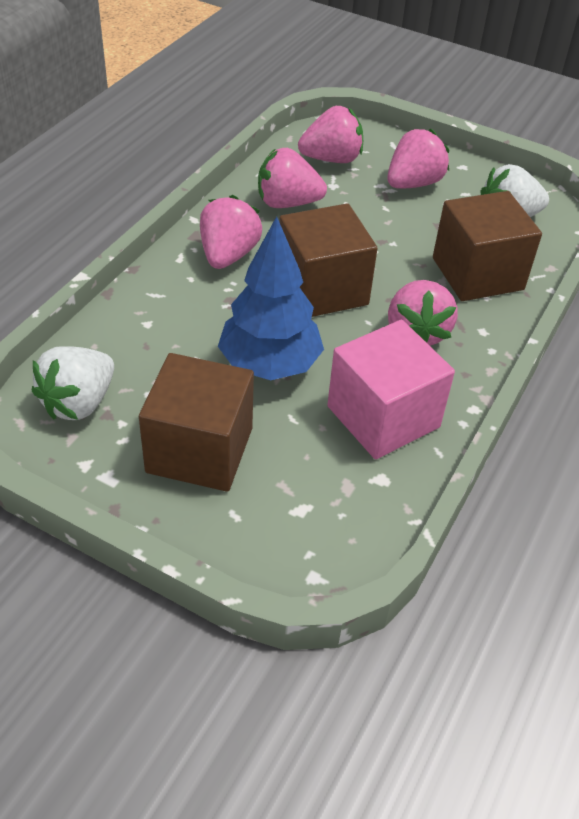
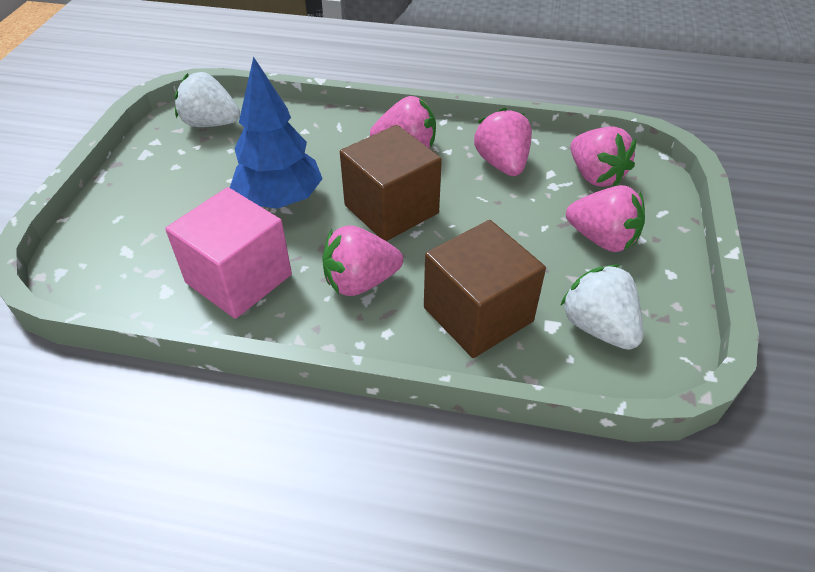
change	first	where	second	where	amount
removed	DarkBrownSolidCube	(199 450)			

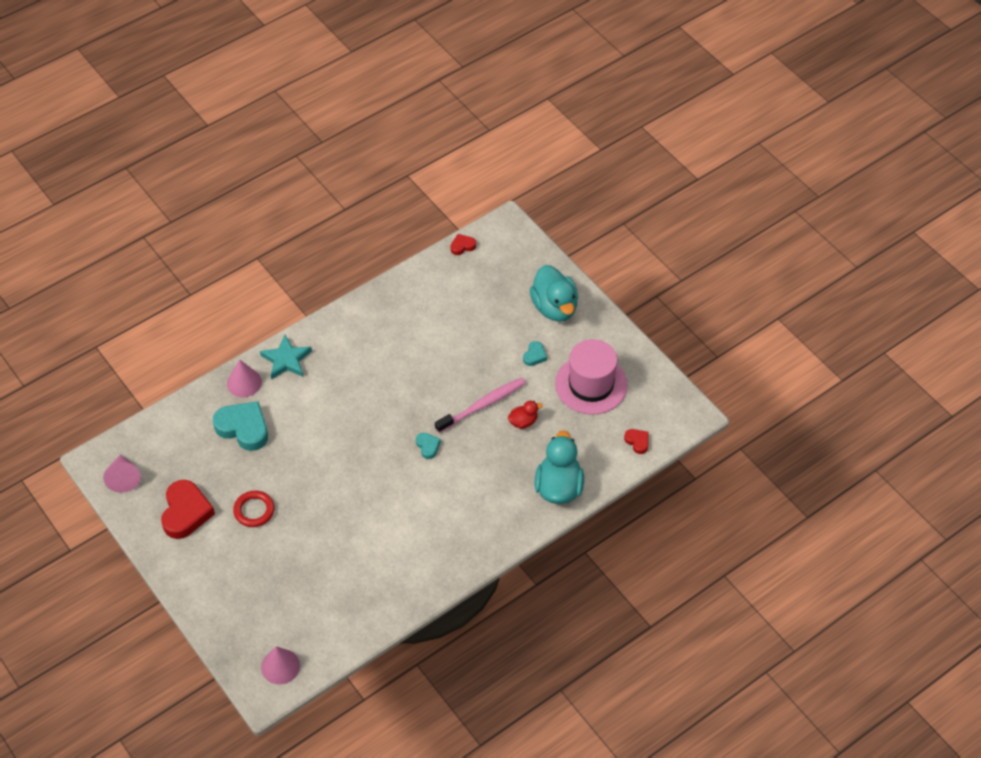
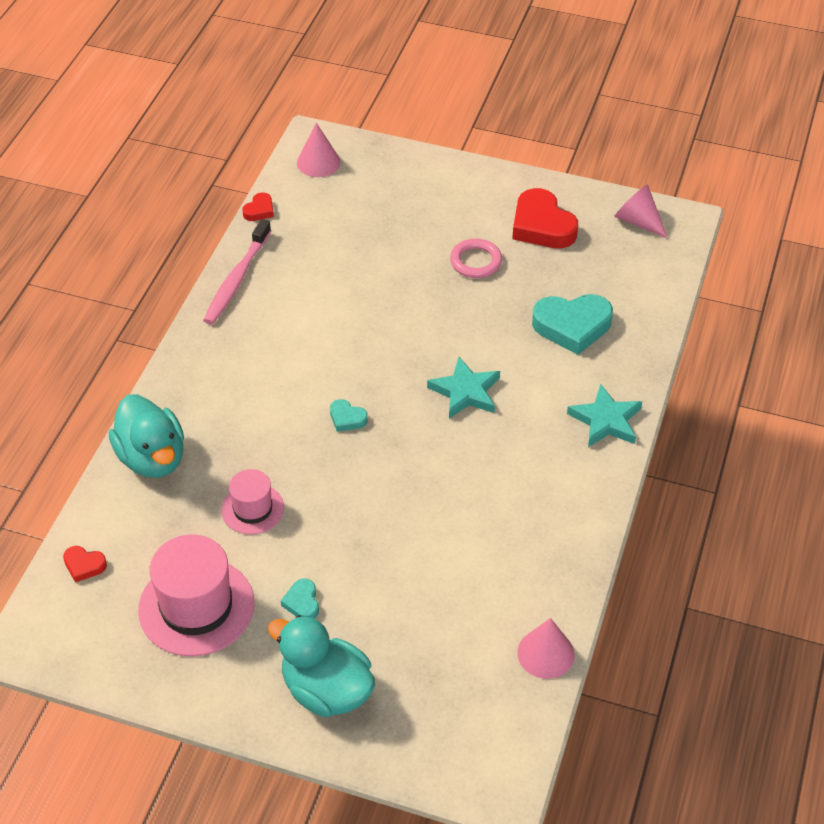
change	first	where	second	where	amount
added			TealStarShape	(465 392)	
moved	RosePinkSolidCone	(244 383)		(545 653)	
moved	RosePinkDentalBrush	(483 405)		(236 279)	
moved	CrimsonHeartShape	(462 246)		(259 210)	
replaced	CrimsonToyDuck	(523 422)	RosePinkTallHat	(252 509)	
recoloured	CrimsonTorus	(254 510)	RosePinkTorus	(476 261)	

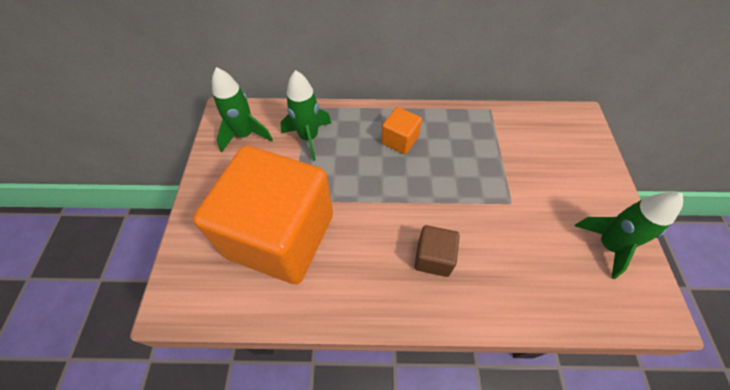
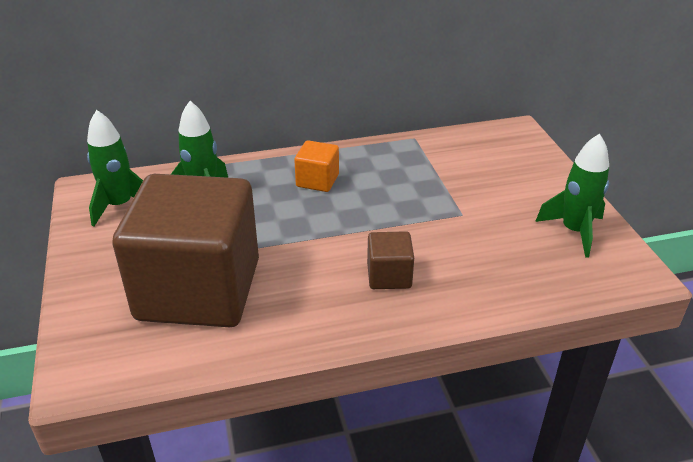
change	first	where	second	where	amount
recoloured	BrightOrangeSolidCube	(280 236)	DarkBrownSolidCube	(199 290)	

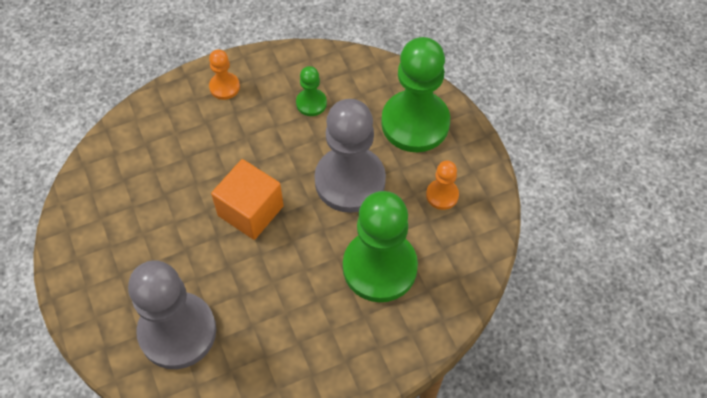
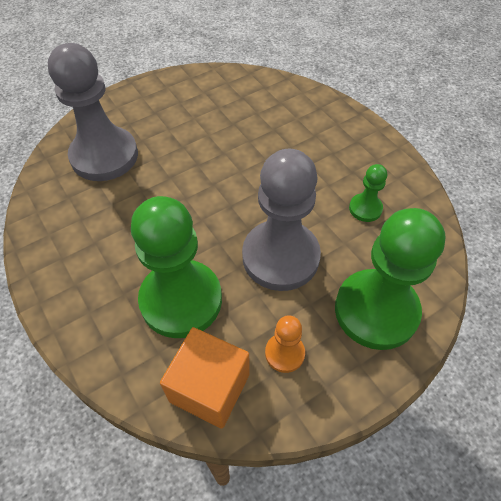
change	first	where	second	where	amount
removed	BrightOrangeChessPawn	(224 87)			
moved	BrightOrangeSolidCube	(250 211)		(209 388)	

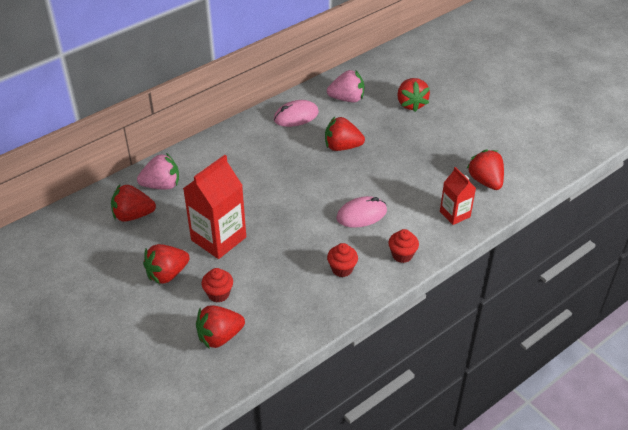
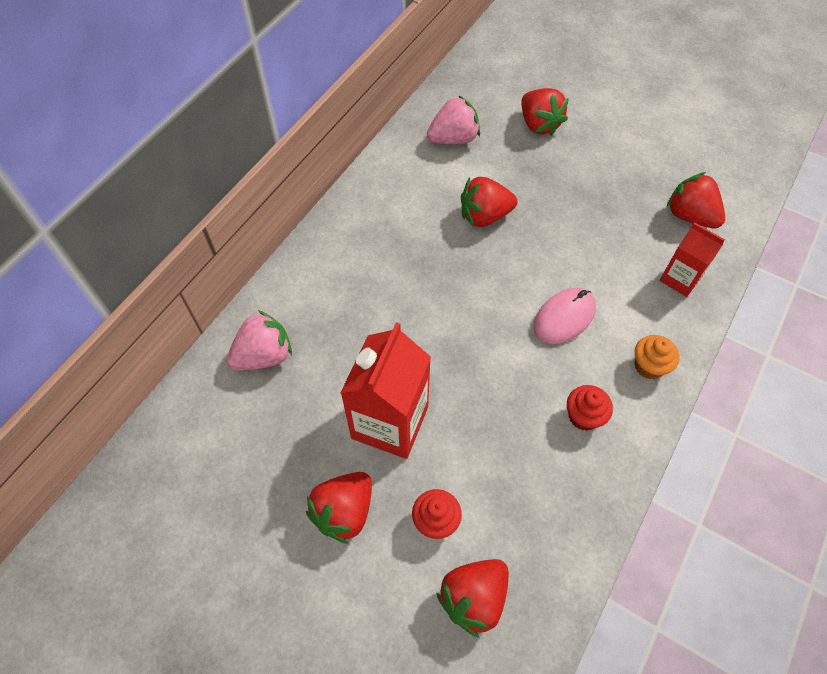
change	first	where	second	where	amount
removed	CrimsonToyStrawberry	(133 215)			
removed	RosePinkComputerMouse	(296 116)			
recoloured	CrimsonMuffin	(402 255)	BrightOrangeMuffin	(649 366)	

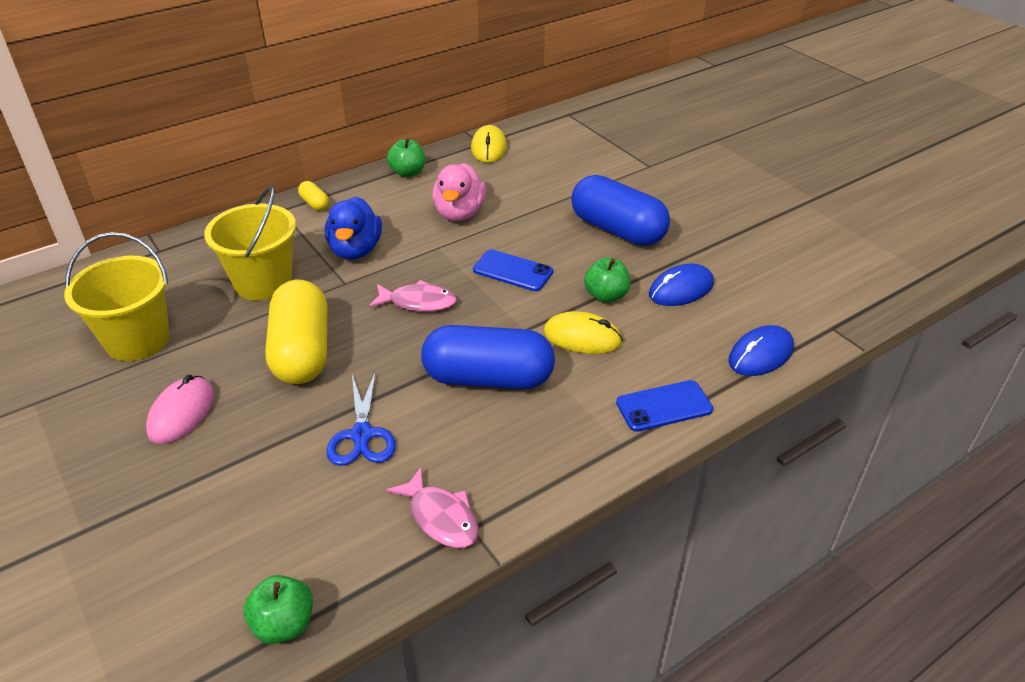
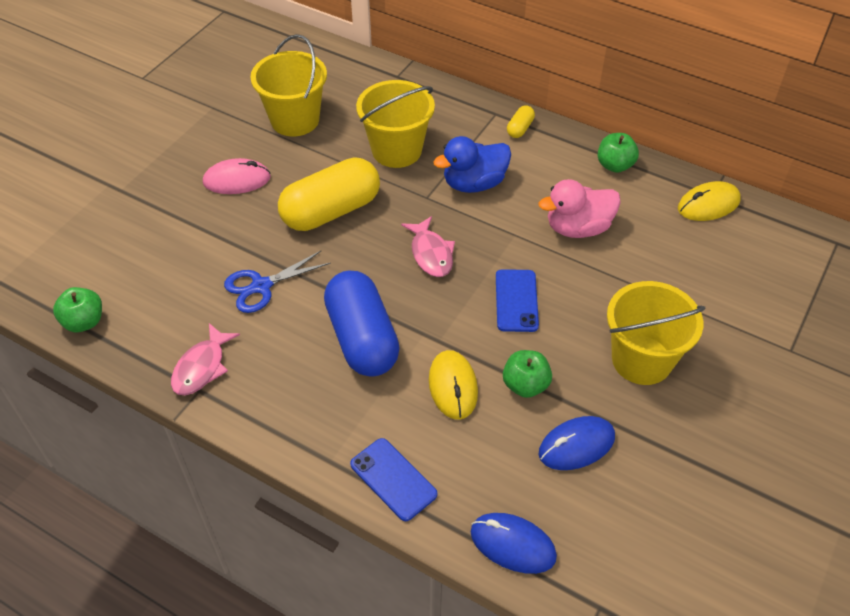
change	first	where	second	where	amount
replaced	RoyalBluePillShape	(617 230)	YellowSandBucket	(641 360)	
turned	RoyalBlueComputerMouse	(681 289)		(576 445)	60 degrees counterclockwise

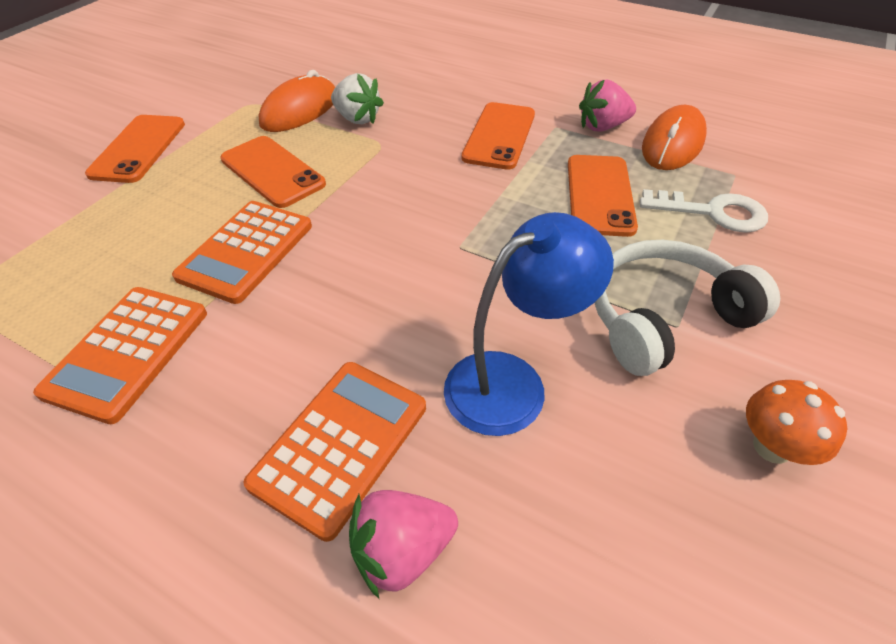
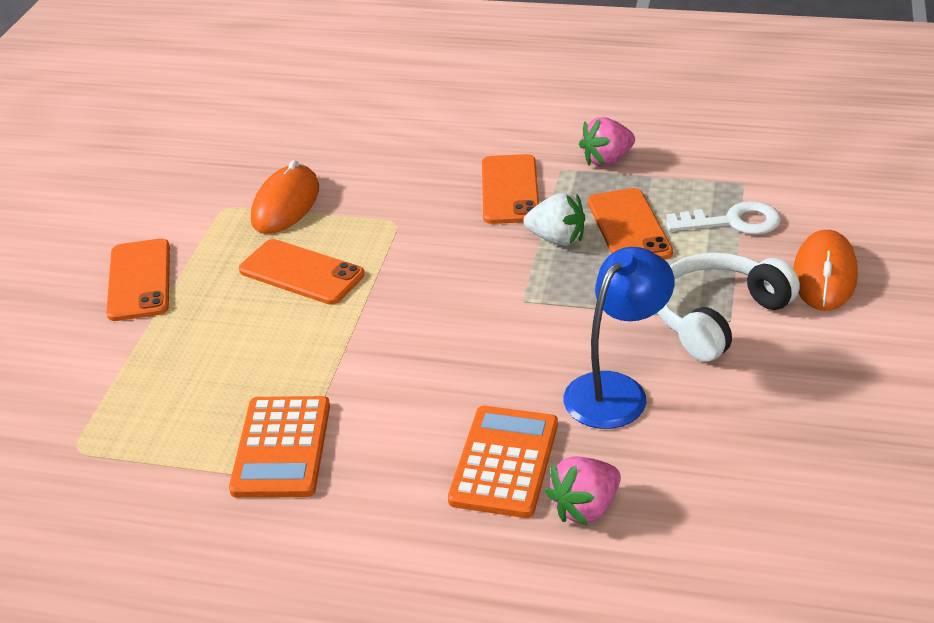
change	first	where	second	where	amount
removed	BrightOrangeAddingMachine	(246 251)			
removed	BrightOrangeFungus	(772 447)			
moved	PureWhiteToyStrawberry	(357 119)		(557 239)	
moved	BrightOrangeComputerMouse	(672 143)		(824 275)	

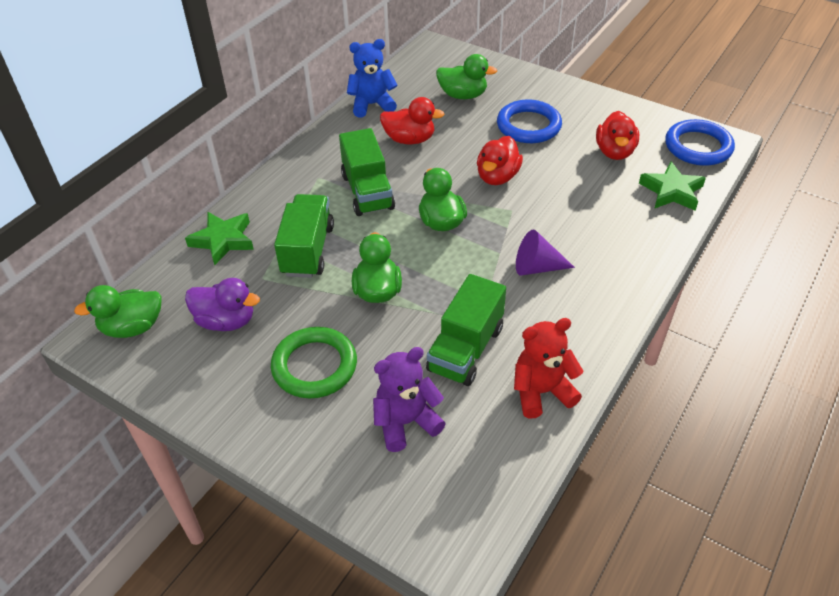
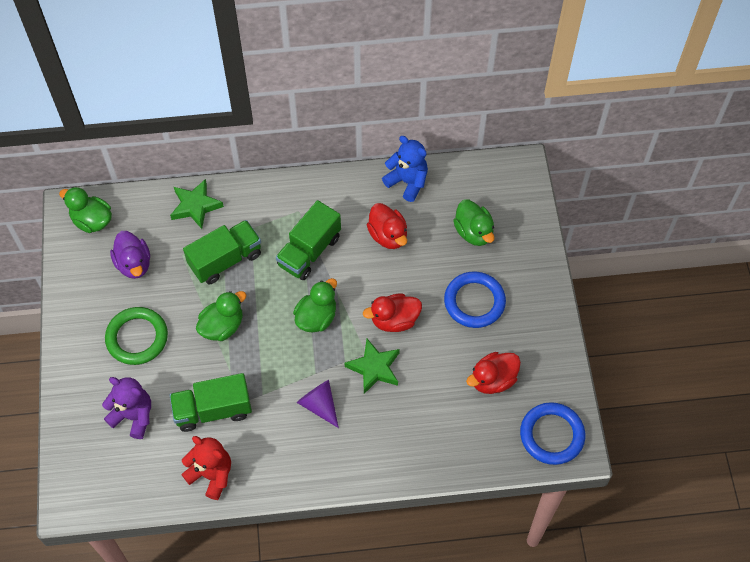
change	first	where	second	where	amount
moved	LeafGreenStarShape	(671 191)		(374 368)	

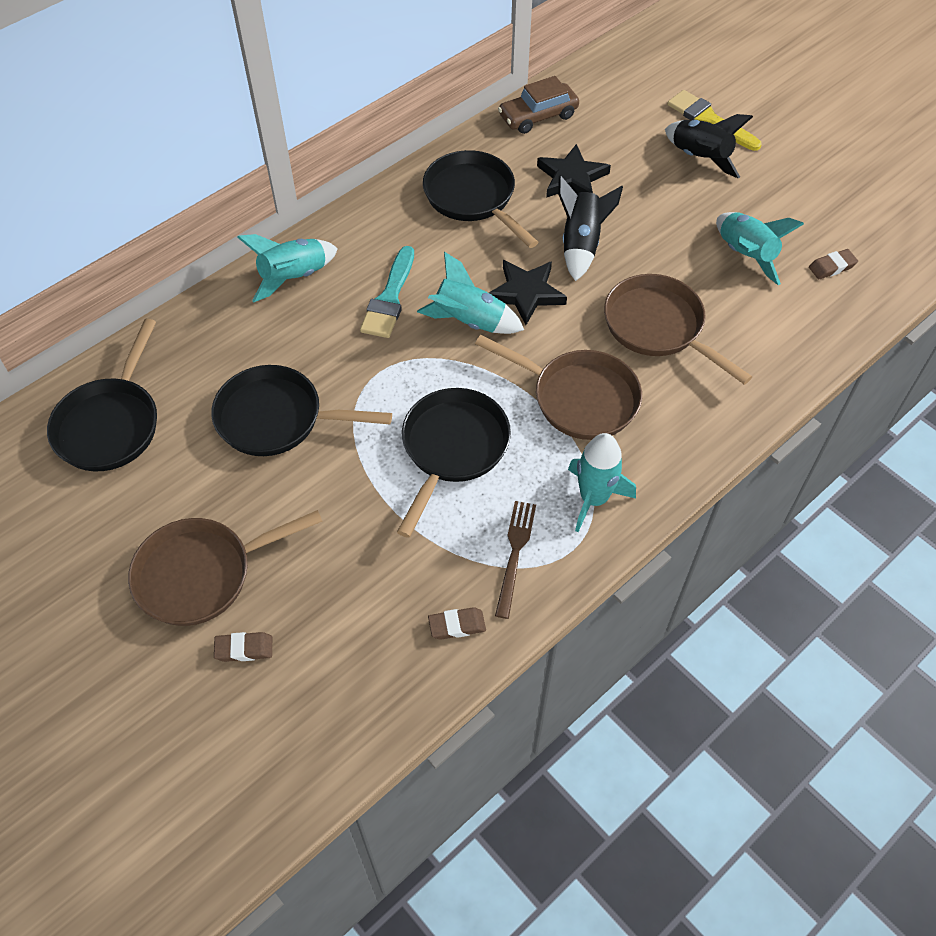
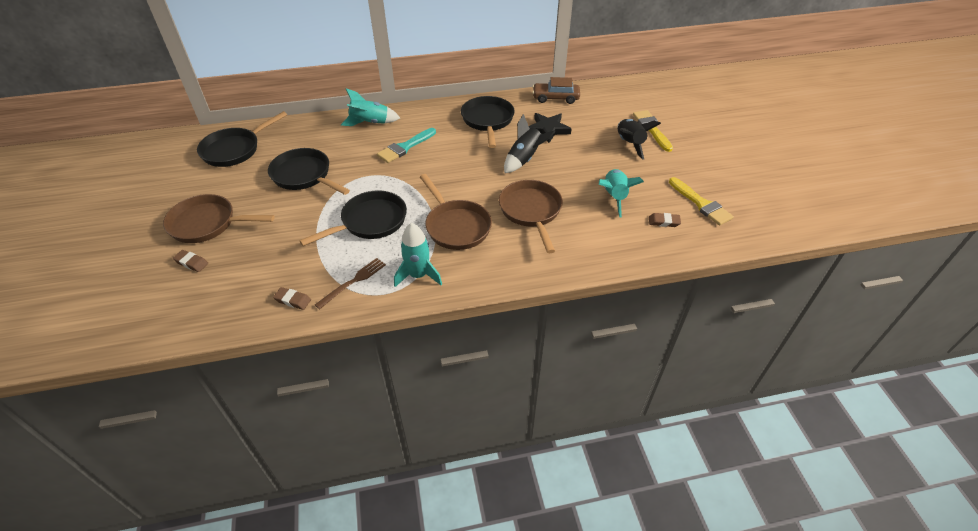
change	first	where	second	where	amount
removed	TealToyRocket	(469 321)			
removed	EbonyStarShape	(526 293)			
added			YellowPaintbrush	(701 204)	

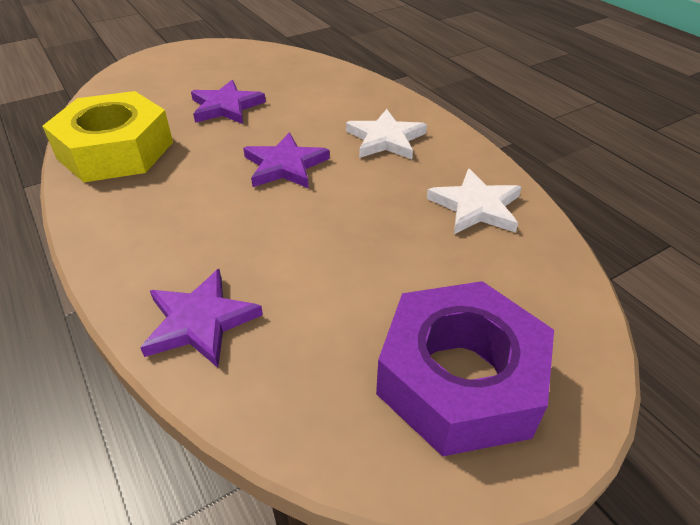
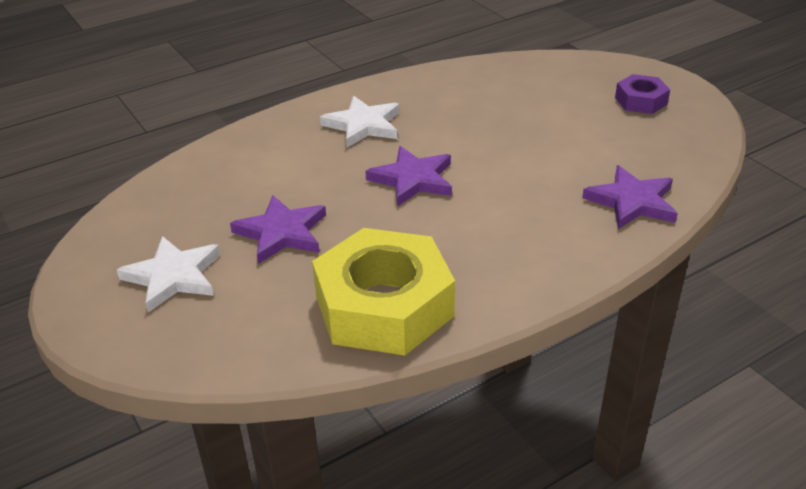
change	first	where	second	where	amount
moved	PureWhiteStarShape	(476 206)		(173 276)	
resized	PurpleHexagonNut	(459 379)		(641 101)	x0.49

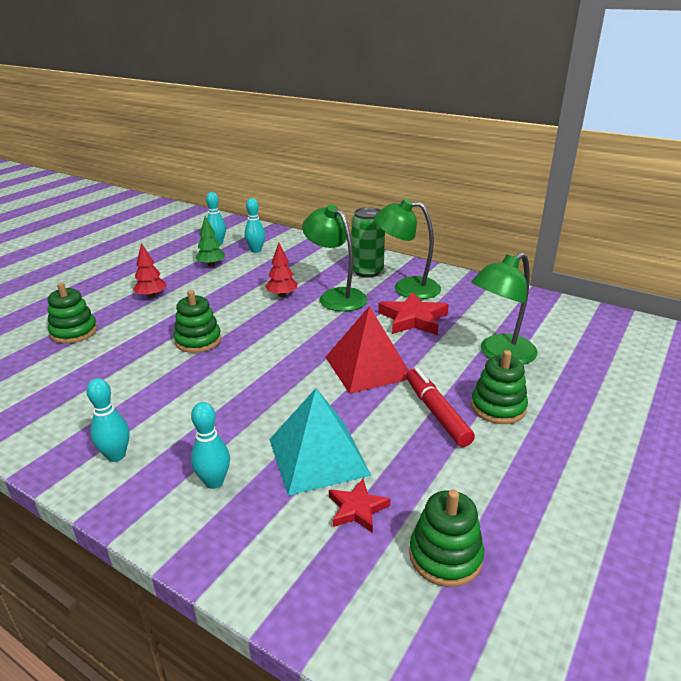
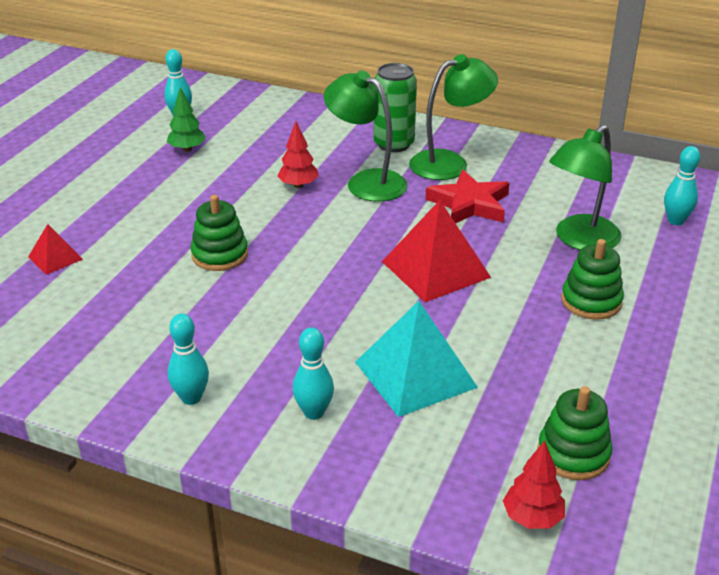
change	first	where	second	where	amount
removed	CrimsonStarShape	(357 509)			
removed	CrimsonFeltPen	(436 413)			
moved	CrimsonFirTree	(151 296)		(532 518)	
moved	TealBowlingPin	(256 250)		(675 221)	
replaced	LeafGreenStackingToy	(74 332)	CrimsonPyramidShape	(55 258)	
turned	LeafGreenReadingLamp	(406 287)		(449 163)	150 degrees clockwise

